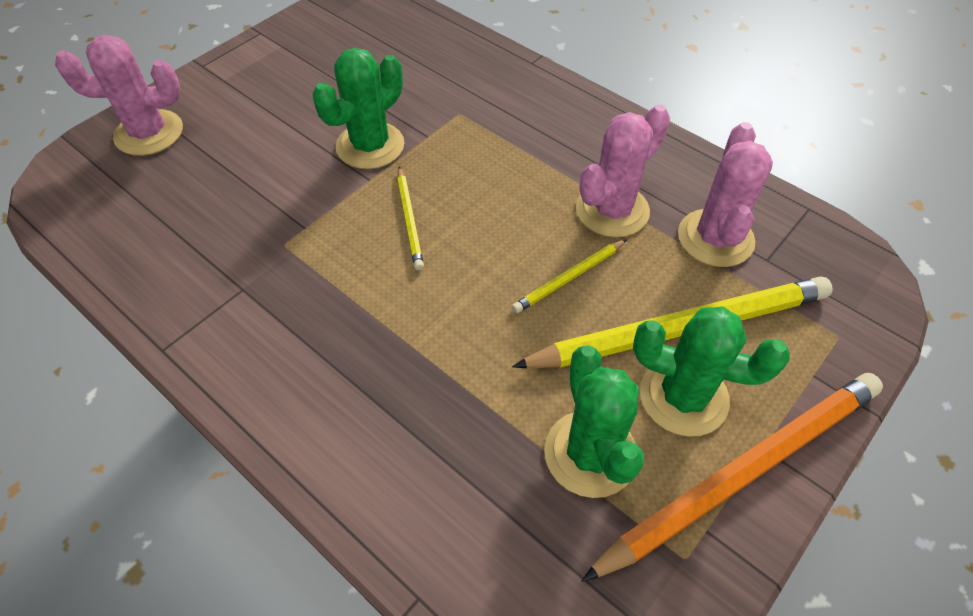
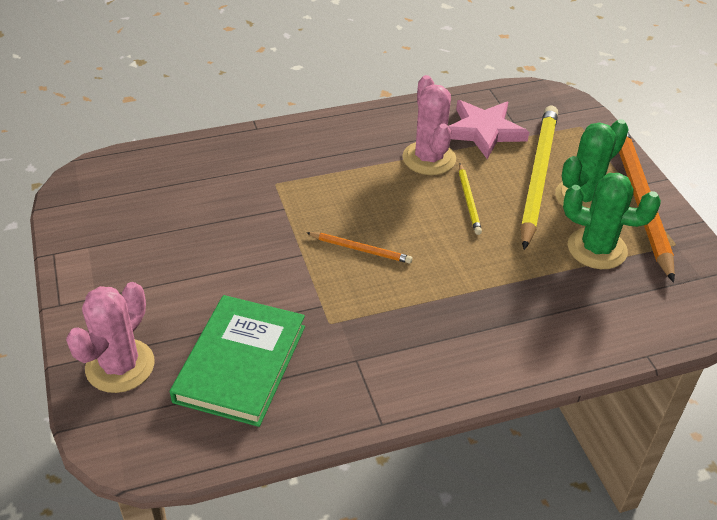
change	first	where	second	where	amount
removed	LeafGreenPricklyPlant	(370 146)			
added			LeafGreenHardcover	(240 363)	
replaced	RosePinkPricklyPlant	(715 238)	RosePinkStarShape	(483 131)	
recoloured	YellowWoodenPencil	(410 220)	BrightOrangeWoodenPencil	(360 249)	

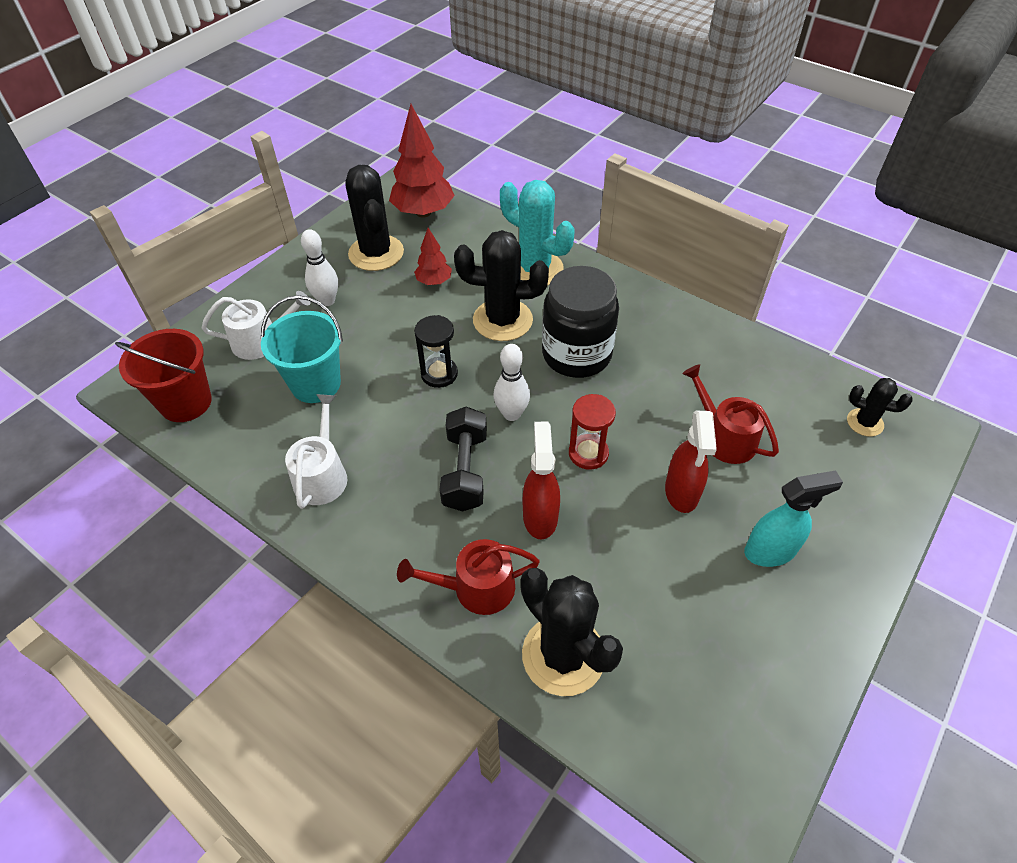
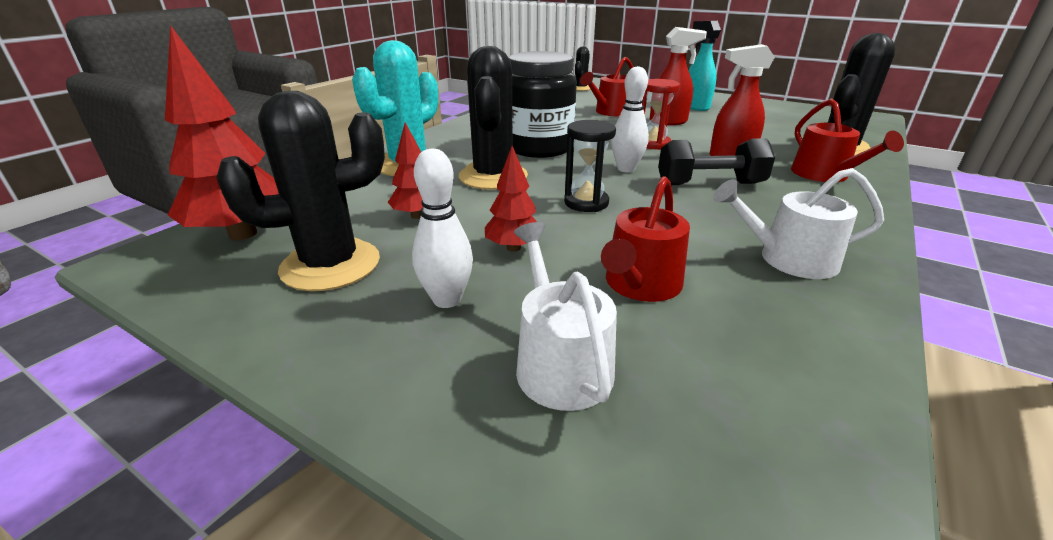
change	first	where	second	where	amount
removed	CrimsonSandBucket	(186 402)			
added			CrimsonFirTree	(513 247)	
replaced	TealSandBucket	(316 384)	CrimsonWateringCan	(640 285)	

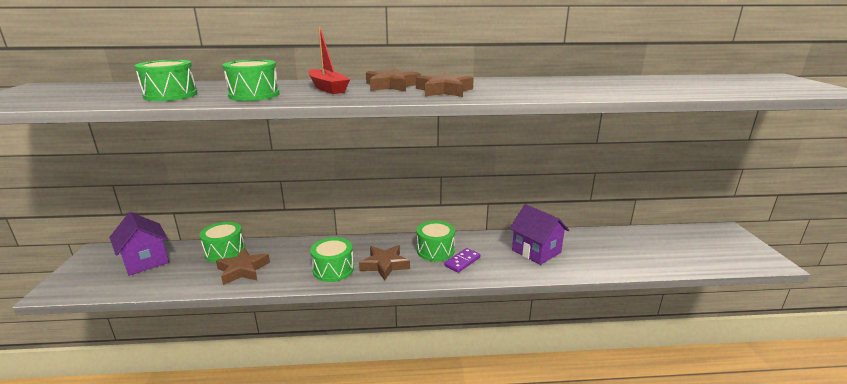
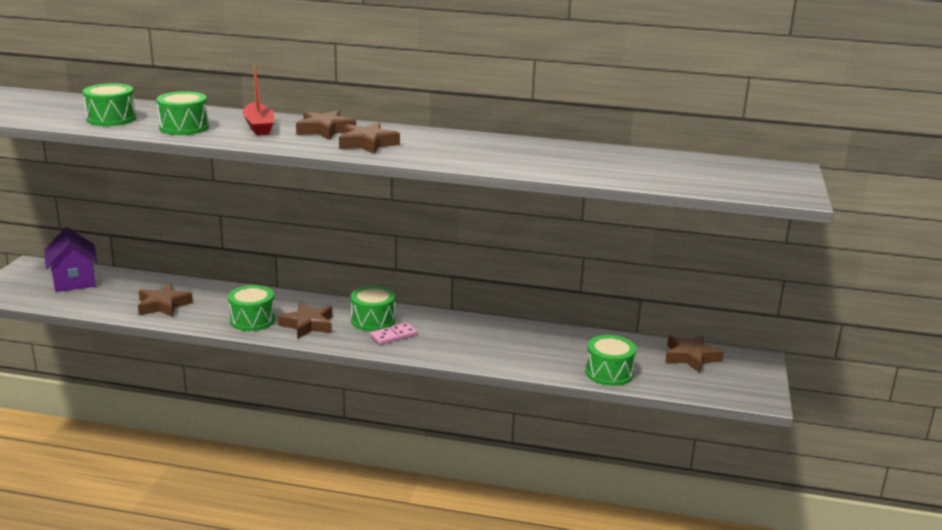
change	first	where	second	where	amount
removed	PurpleToyHouse	(536 251)			
added			DarkBrownStarShape	(691 357)	
moved	LeafGreenDrum	(225 252)		(609 373)	
recoloured	PurpleDominoTile	(462 261)	RosePinkDominoTile	(393 336)	

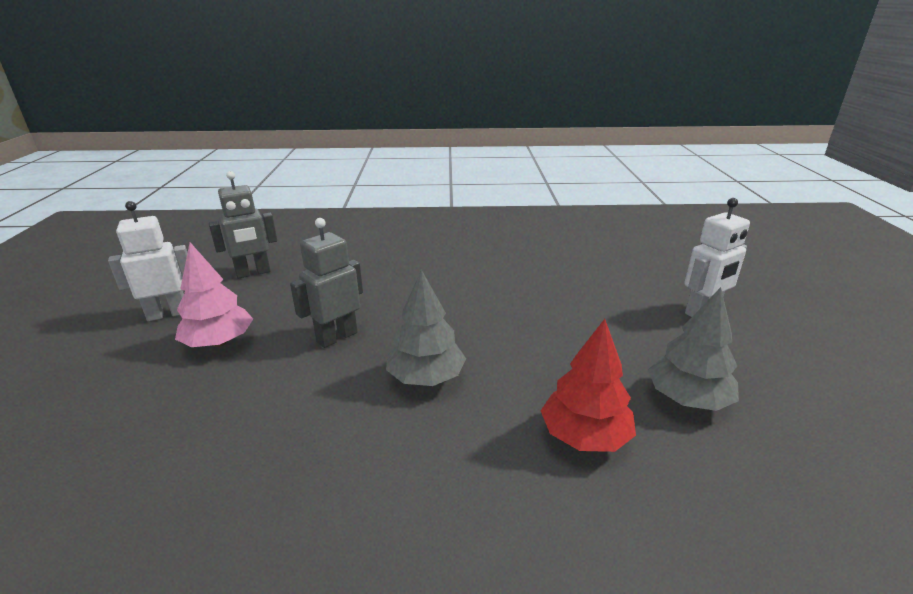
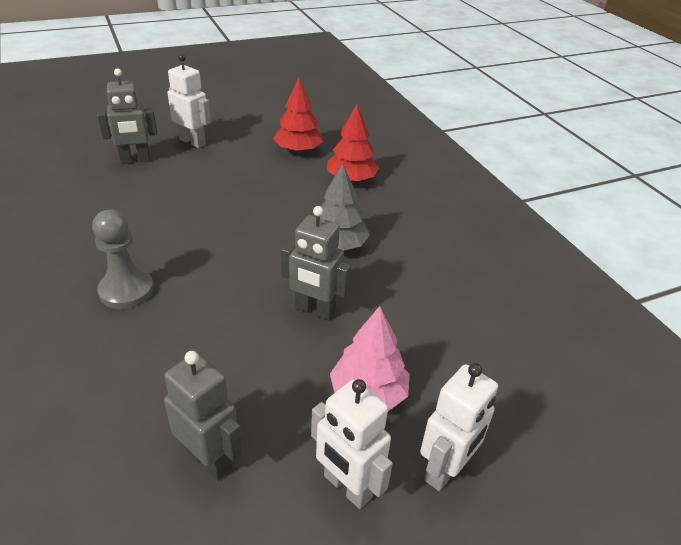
change	first	where	second	where	amount
added			AshGreyChessPawn	(126 290)	
added			AshGreyRobotFigure	(135 160)	
added			PureWhiteRobotFigure	(445 470)	
recoloured	AshGreyFirTree	(688 399)	CrimsonFirTree	(298 150)	

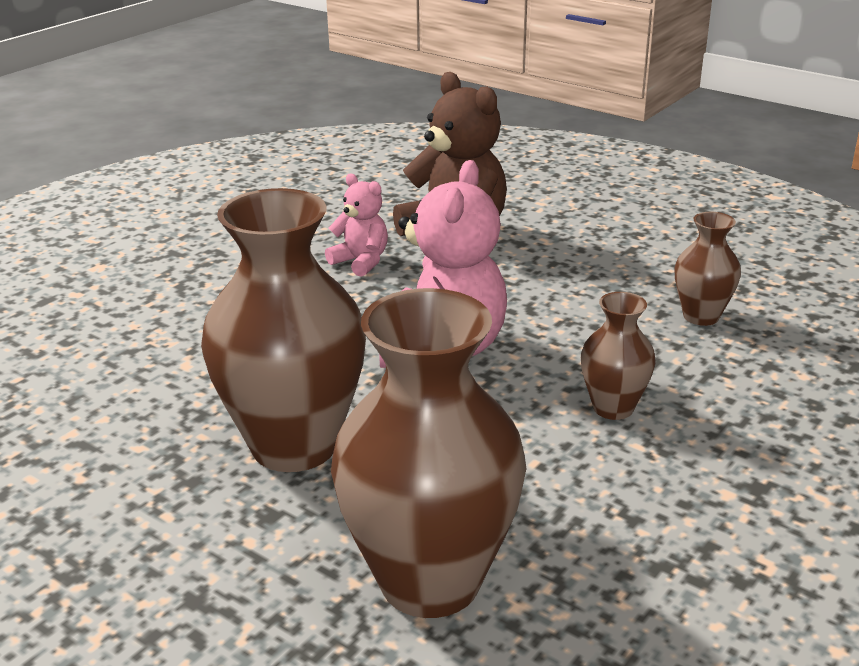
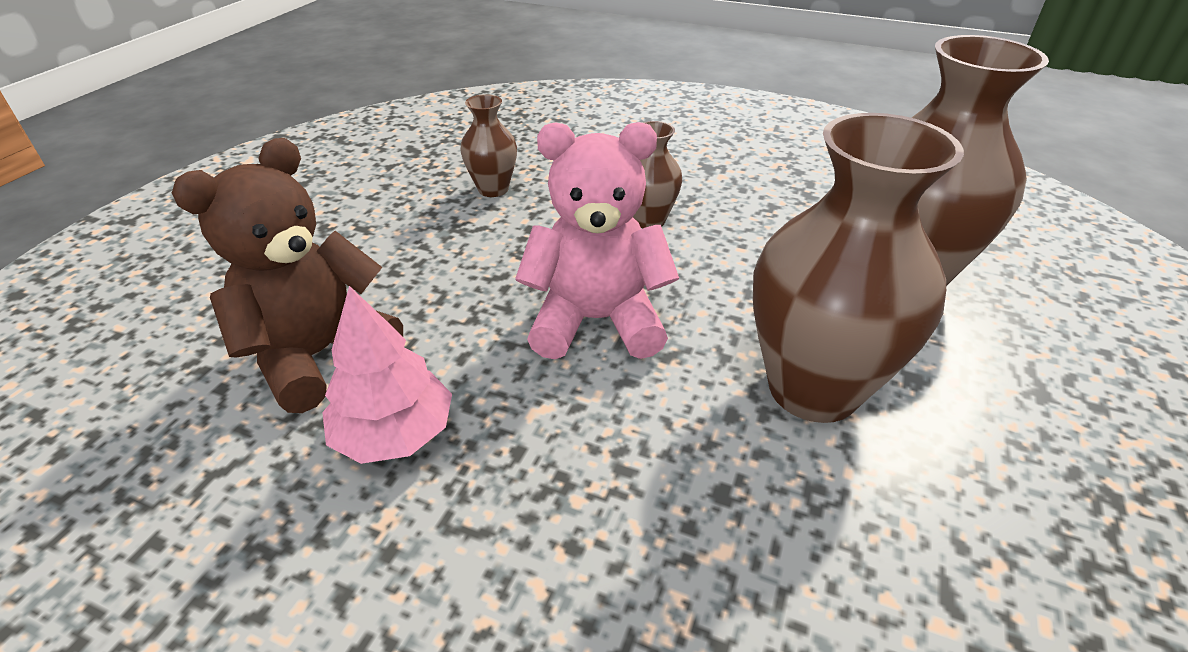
change	first	where	second	where	amount
replaced	RosePinkTeddy	(361 262)	RosePinkFirTree	(394 433)	

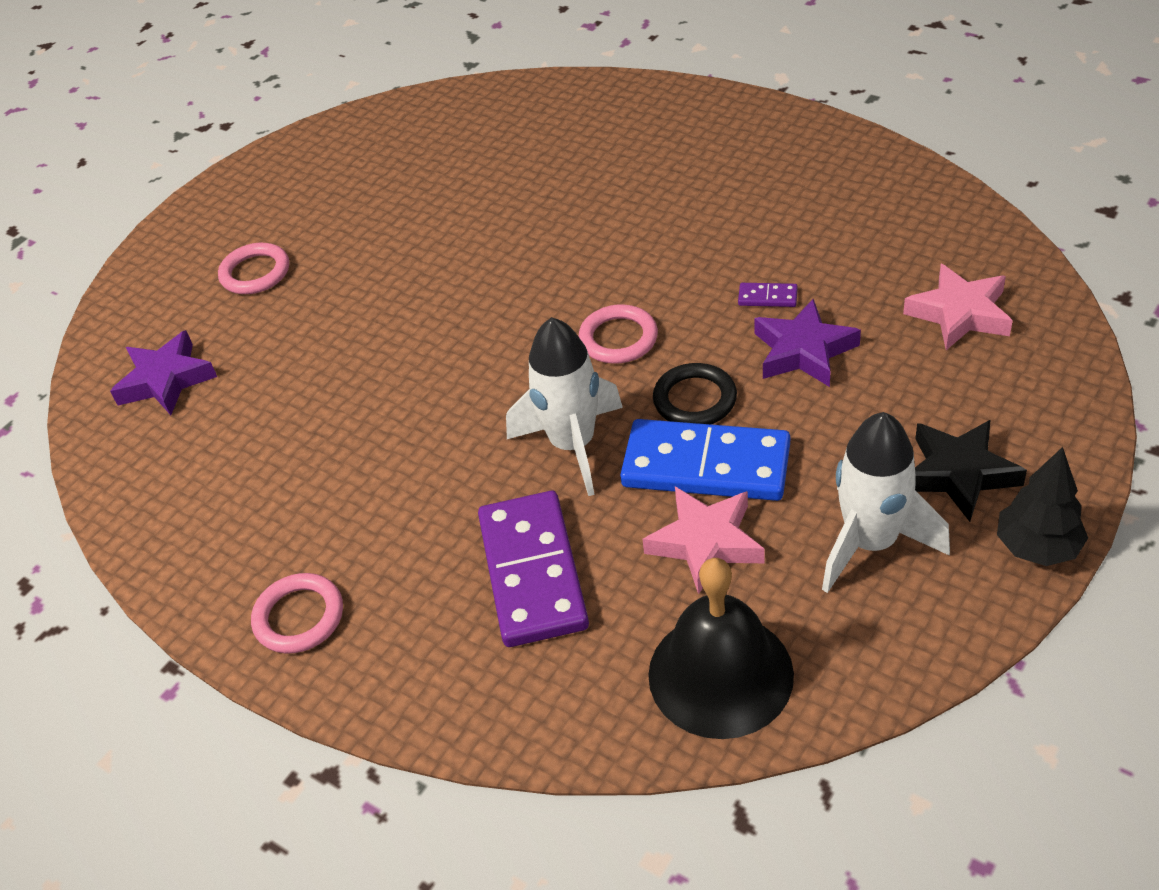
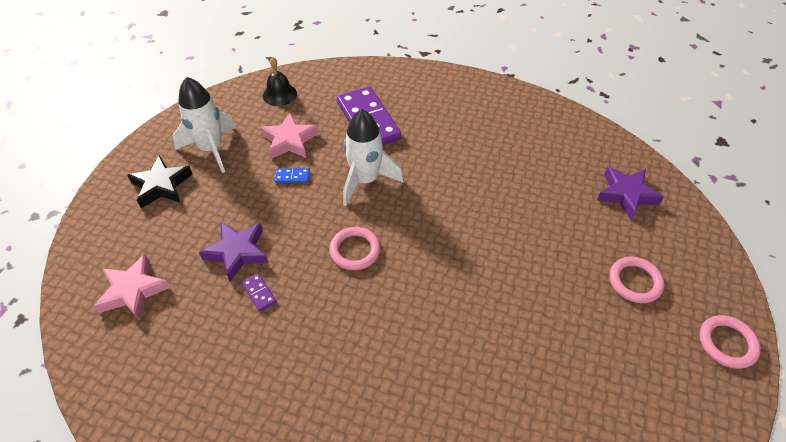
change	first	where	second	where	amount
removed	EbonyTorus	(695 399)			
removed	EbonyFirTree	(1037 547)			
moved	RosePinkTorus	(299 617)		(727 343)	
turned	PurpleDominoTile	(767 297)		(259 293)	60 degrees clockwise
resized	RoyalBlueDominoTile	(706 466)		(292 176)	x0.40
resized	EbonyBell	(720 674)		(279 94)	x0.58

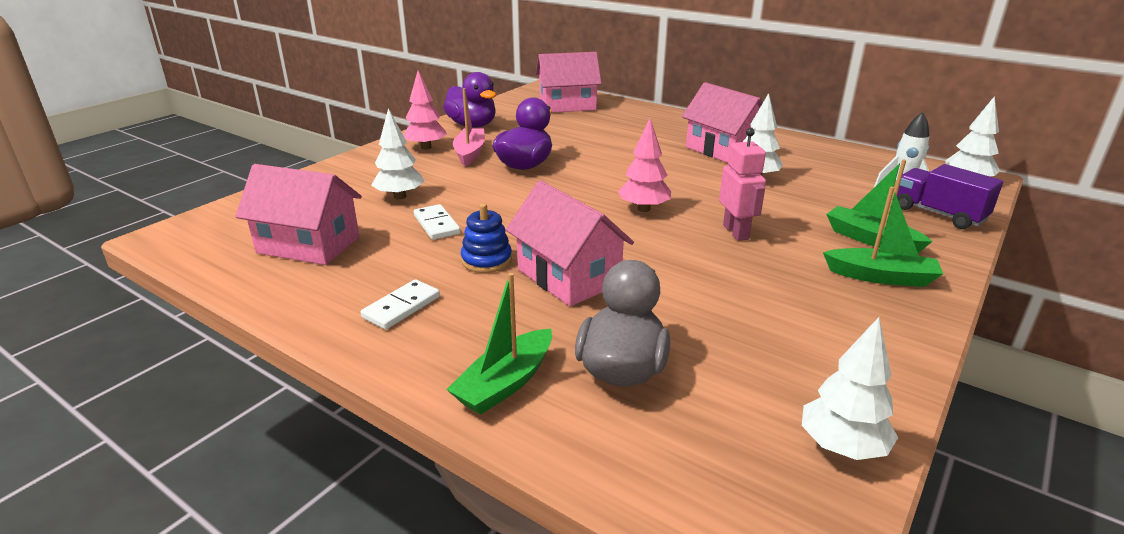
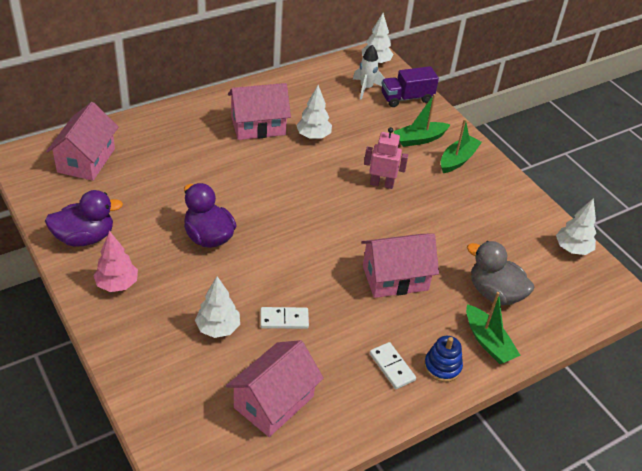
change	first	where	second	where	amount
removed	RosePinkBoat	(470 153)			
removed	RosePinkFirTree	(643 209)			
moved	RoyalBlueStackingToy	(486 260)		(442 366)	

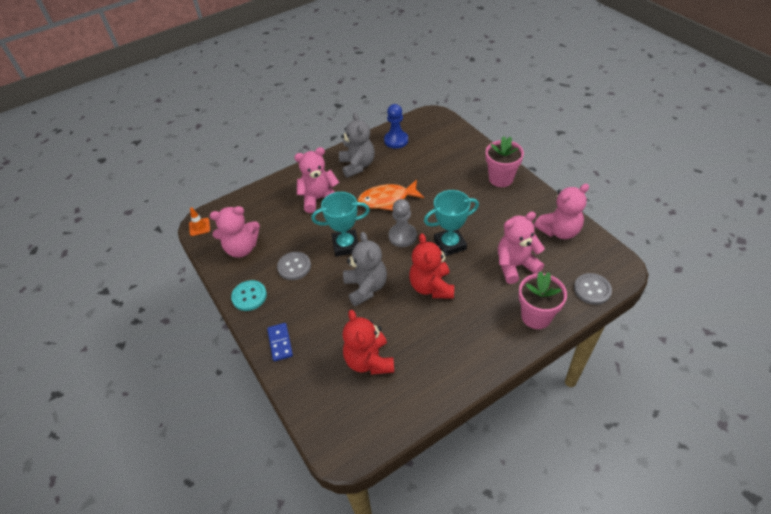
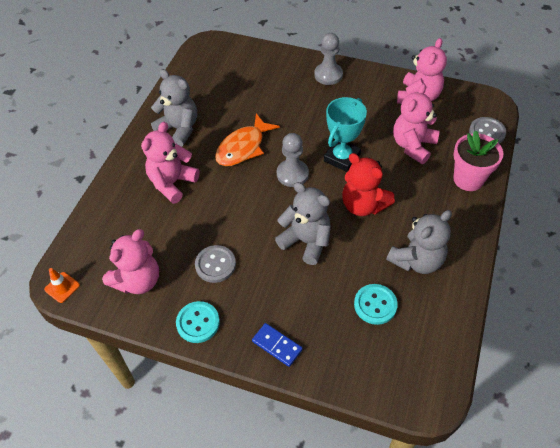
change	first	where	second	where	amount
removed	TealPrizeCup	(346 245)			
removed	RoyalBlueChessPawn	(396 140)			
added			AshGreyTeddy	(417 260)	
replaced	CrimsonTeddy	(369 361)	TealButton	(375 305)	
replaced	RosePinkPottedPlant	(501 179)	AshGreyChessPawn	(328 75)	

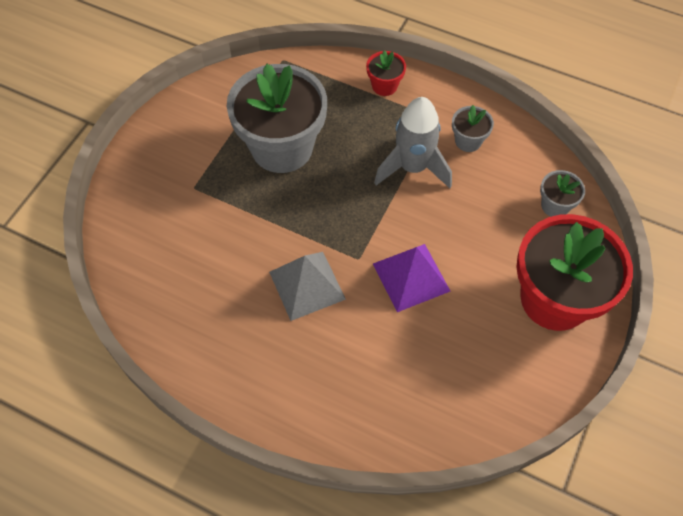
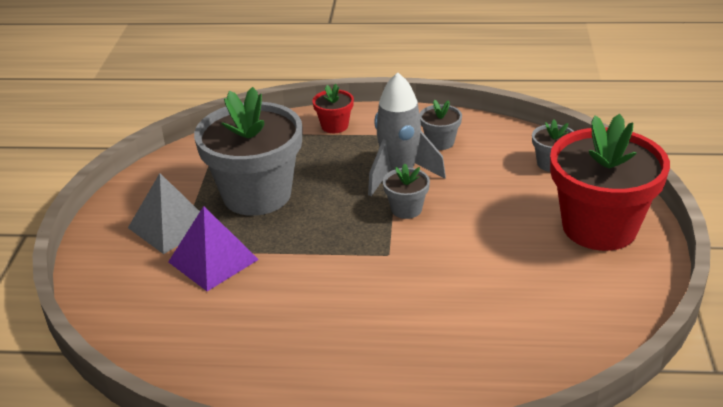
change	first	where	second	where	amount
added			AshGreyPottedPlant	(406 209)	
moved	AshGreyPyramidShape	(307 285)		(170 226)	
moved	PurplePyramidShape	(411 277)		(213 260)	

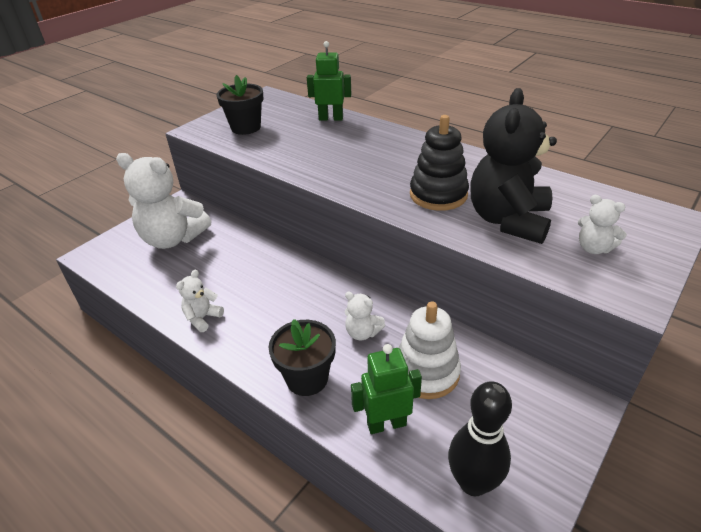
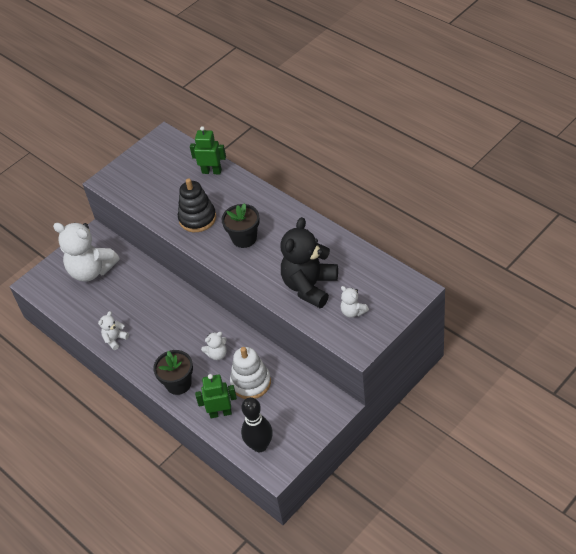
change	first	where	second	where	amount
moved	EbonyPottedPlant	(246 127)		(244 238)	
moved	EbonyStackingToy	(438 195)		(197 218)	
turned	PureWhiteTeddy	(362 333)		(217 354)	60 degrees counterclockwise

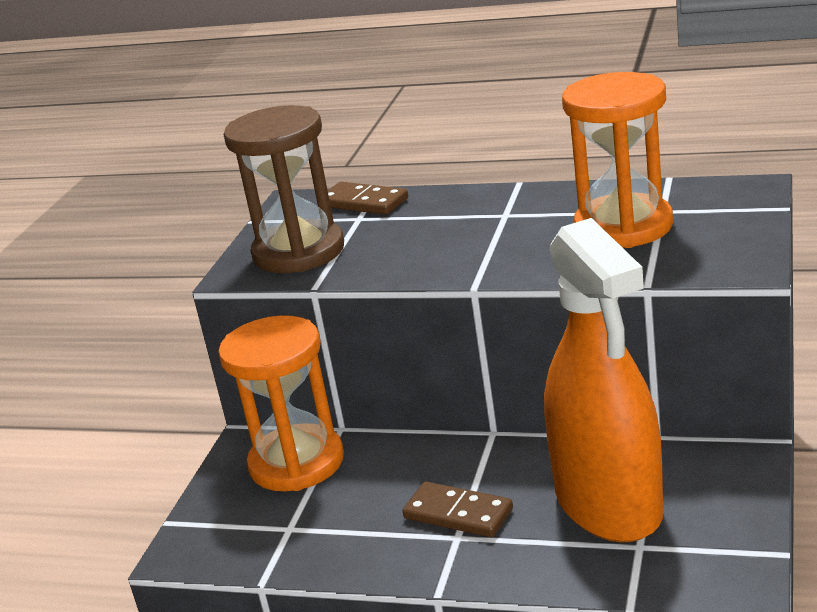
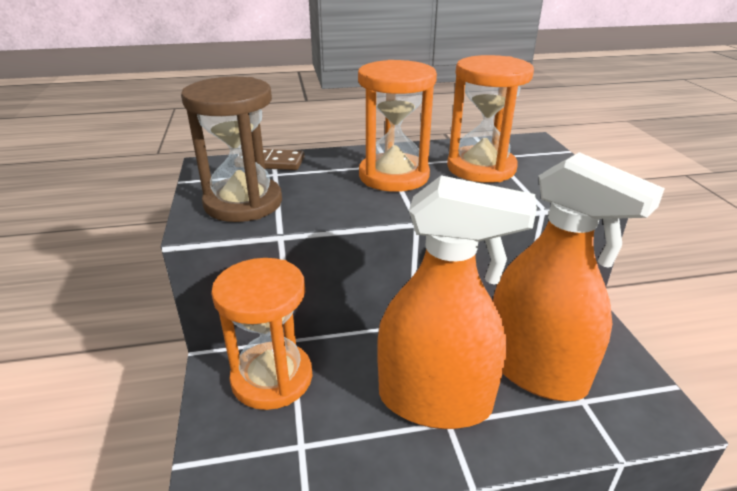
change	first	where	second	where	amount
added			BrightOrangeSandTimer	(393 176)	
replaced	DarkBrownDominoTile	(458 514)	BrightOrangeSprayer	(435 400)	

